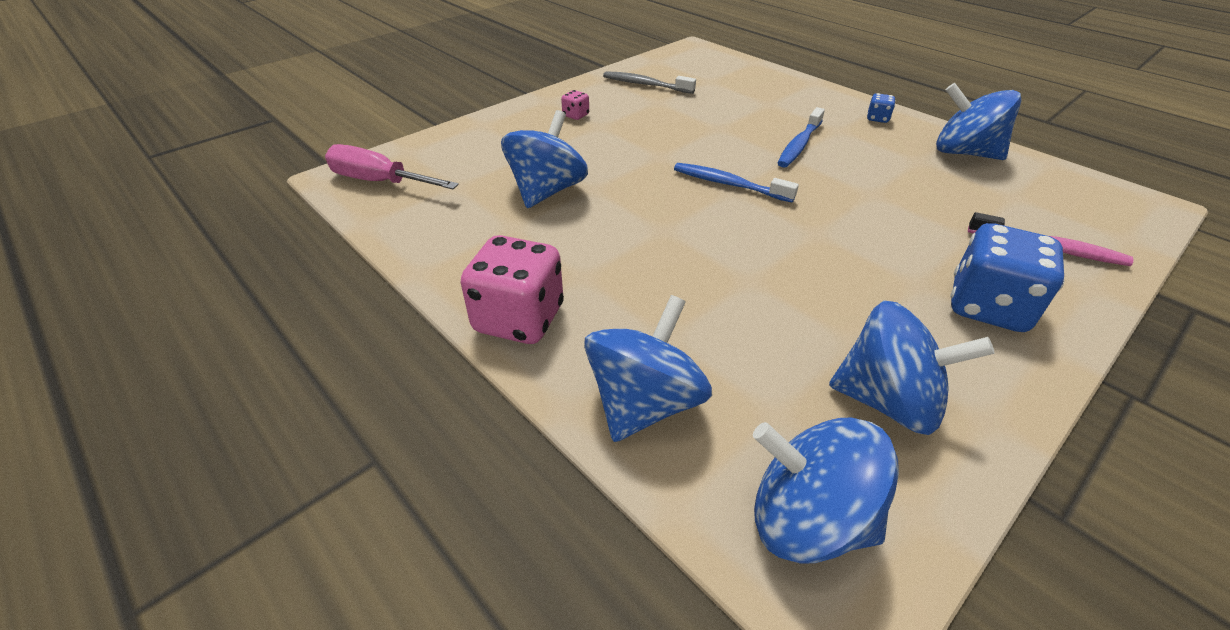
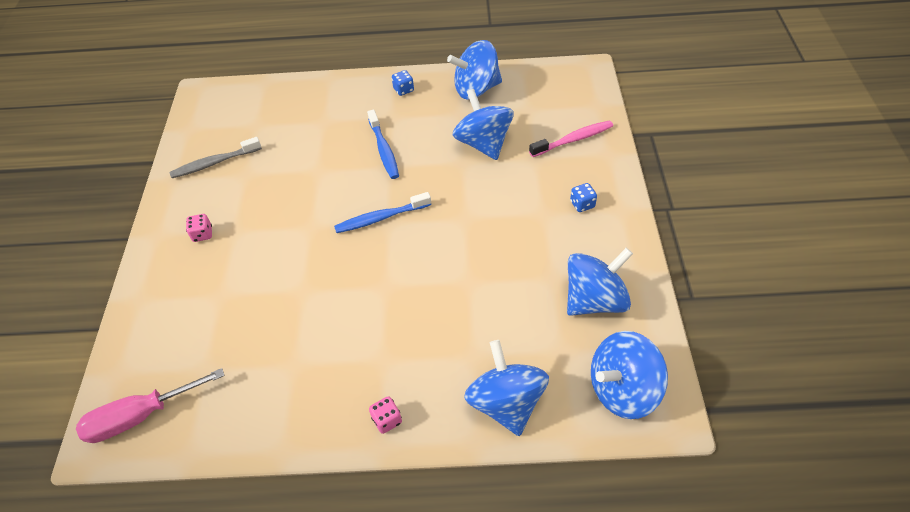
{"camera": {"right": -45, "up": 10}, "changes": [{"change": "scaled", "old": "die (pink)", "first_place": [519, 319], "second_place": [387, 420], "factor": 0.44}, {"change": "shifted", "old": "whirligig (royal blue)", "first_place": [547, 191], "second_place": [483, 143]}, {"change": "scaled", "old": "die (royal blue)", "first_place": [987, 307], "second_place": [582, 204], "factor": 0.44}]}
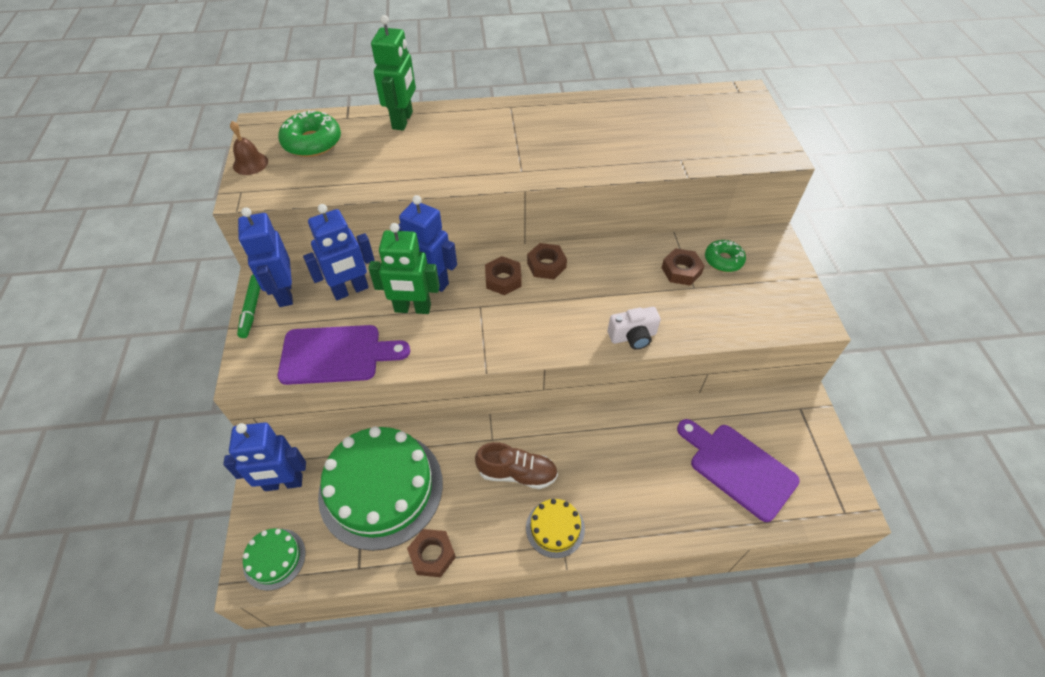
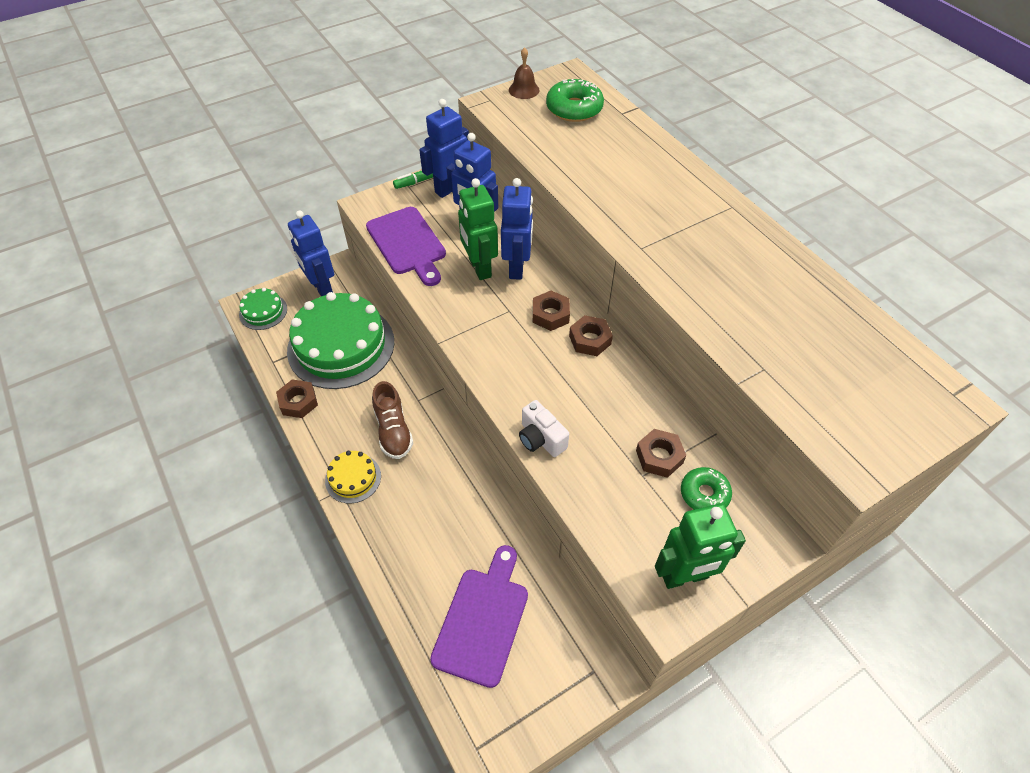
{"camera": {"right": 65, "up": 0}, "changes": [{"change": "shifted", "old": "robot (leaf-green)", "first_place": [403, 120], "second_place": [685, 576]}]}
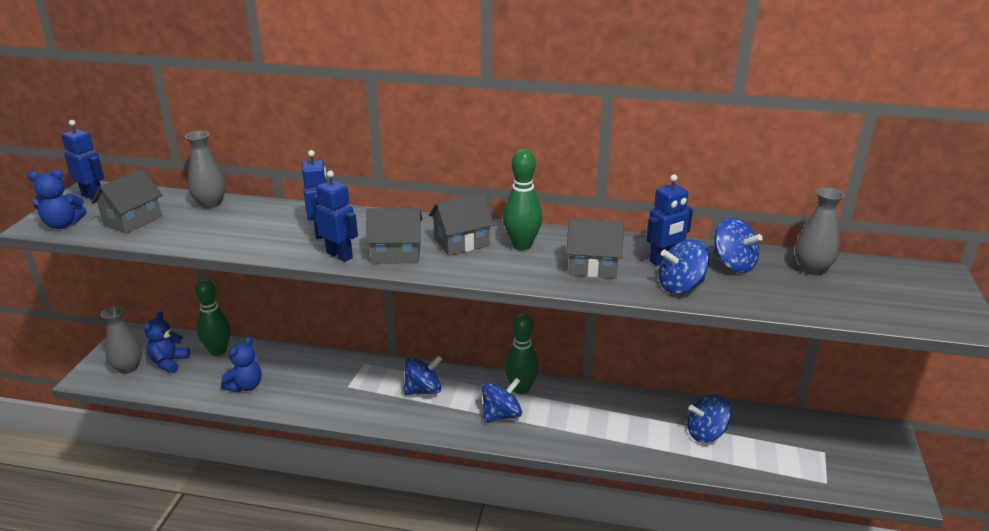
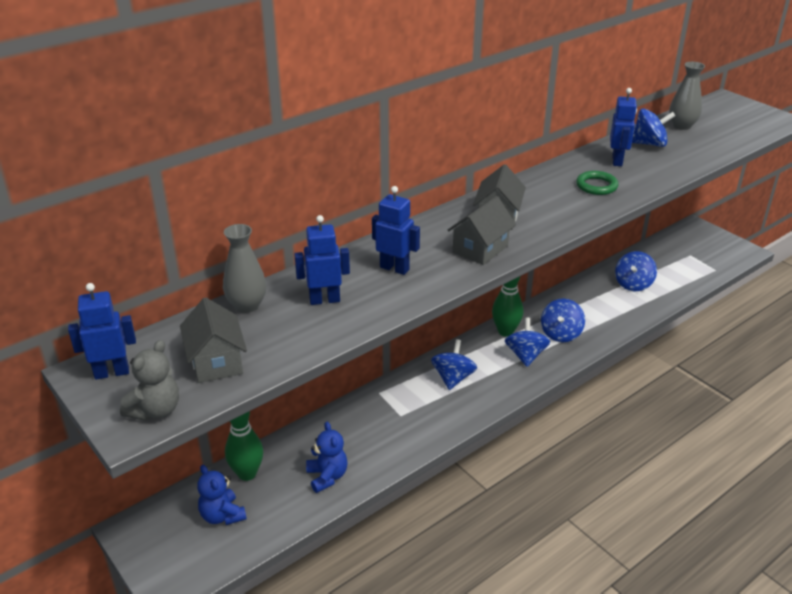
{"camera": {"right": -50, "up": 5}, "changes": [{"change": "repainted", "old": "stuffed bear (royal blue)", "new": "stuffed bear (grey)", "first_place": [63, 224], "second_place": [155, 410]}, {"change": "gone", "old": "flower vase (grey)", "first_place": [128, 368]}, {"change": "shifted", "old": "robot (royal blue)", "first_place": [339, 255], "second_place": [324, 300]}, {"change": "gone", "old": "tenpin (leaf-green)", "first_place": [522, 245]}, {"change": "swapped", "old": "toy house (grey)", "new": "torus (leaf-green)", "first_place": [593, 266], "second_place": [596, 186]}, {"change": "shifted", "old": "whirligig (royal blue)", "first_place": [680, 286], "second_place": [560, 334]}]}
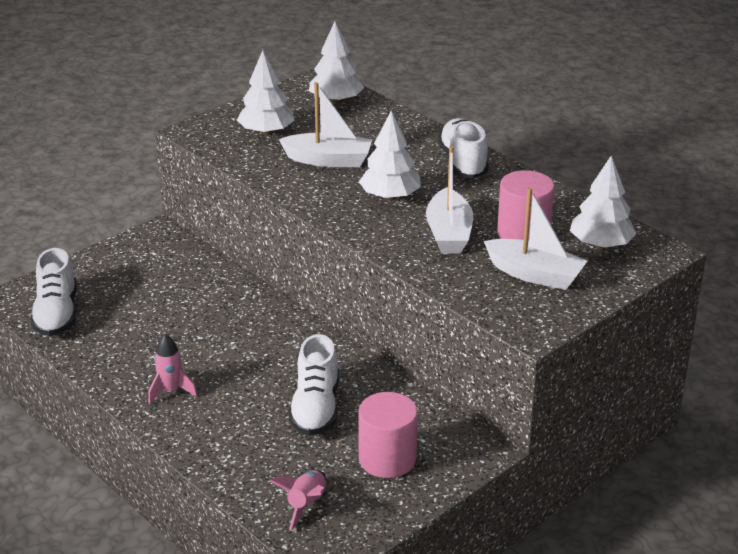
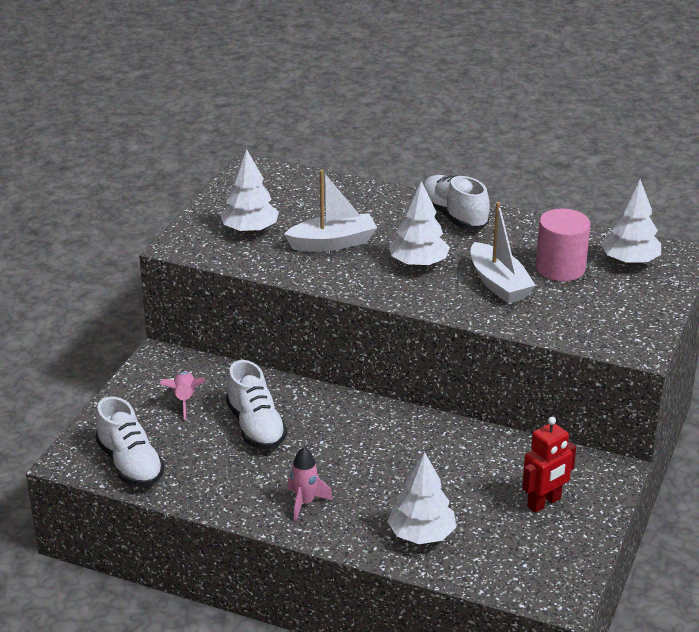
{"camera": {"right": -25, "up": 0}, "changes": [{"change": "shifted", "old": "toy rocket (pink)", "first_place": [306, 505], "second_place": [185, 400]}, {"change": "shifted", "old": "lace-up shoe (snow-white)", "first_place": [315, 408], "second_place": [256, 427]}, {"change": "shifted", "old": "fir tree (snow-white)", "first_place": [336, 101], "second_place": [421, 534]}, {"change": "swapped", "old": "cylinder (pink)", "new": "robot (crimson)", "first_place": [387, 459], "second_place": [544, 503]}, {"change": "gone", "old": "sailboat (snow-white)", "first_place": [534, 274]}]}
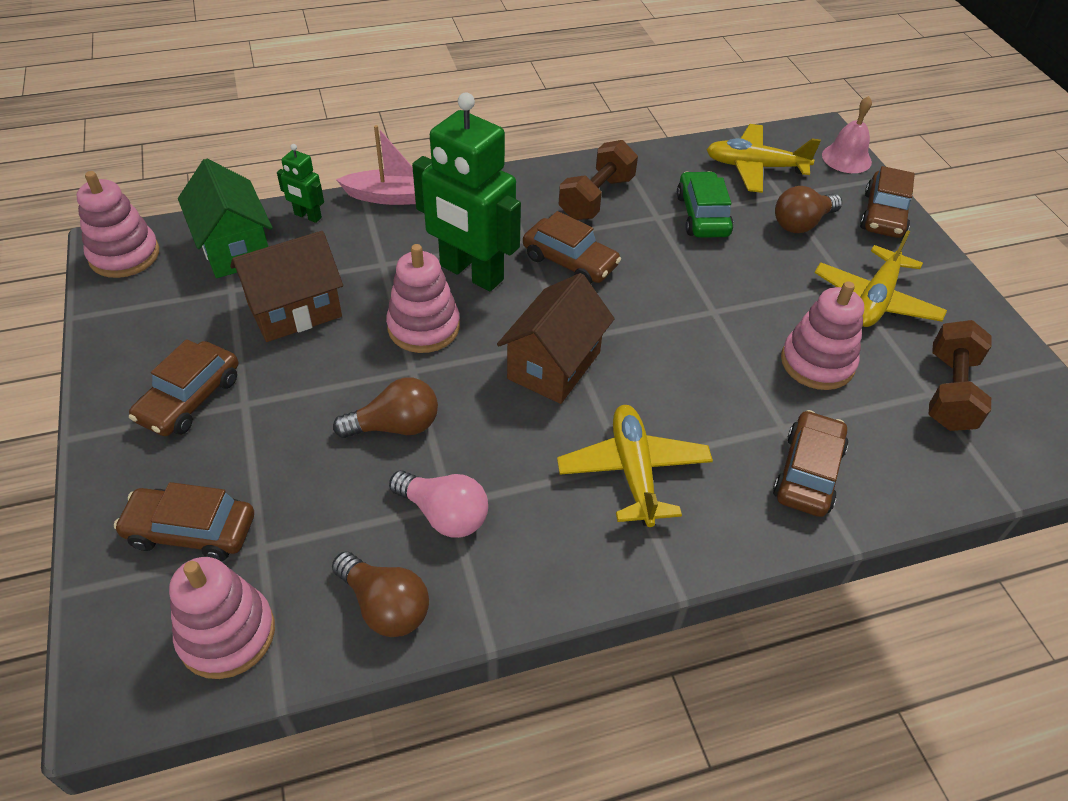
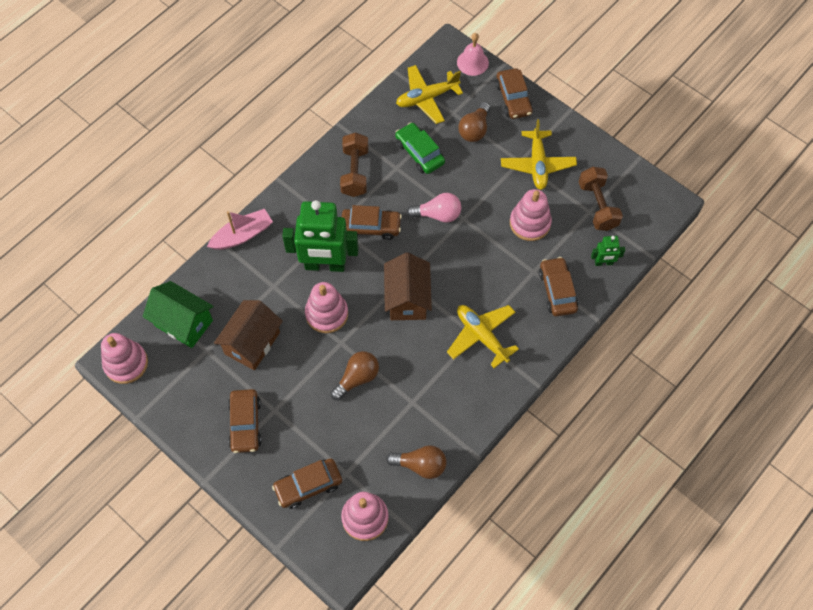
{"camera": {"right": -30, "up": 15}, "changes": [{"change": "shifted", "old": "robot (leaf-green)", "first_place": [307, 216], "second_place": [603, 263]}, {"change": "shifted", "old": "light bulb (pink)", "first_place": [444, 514], "second_place": [438, 214]}]}
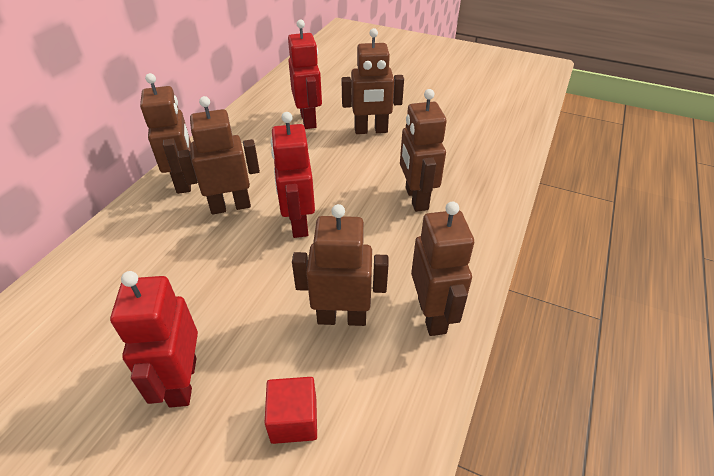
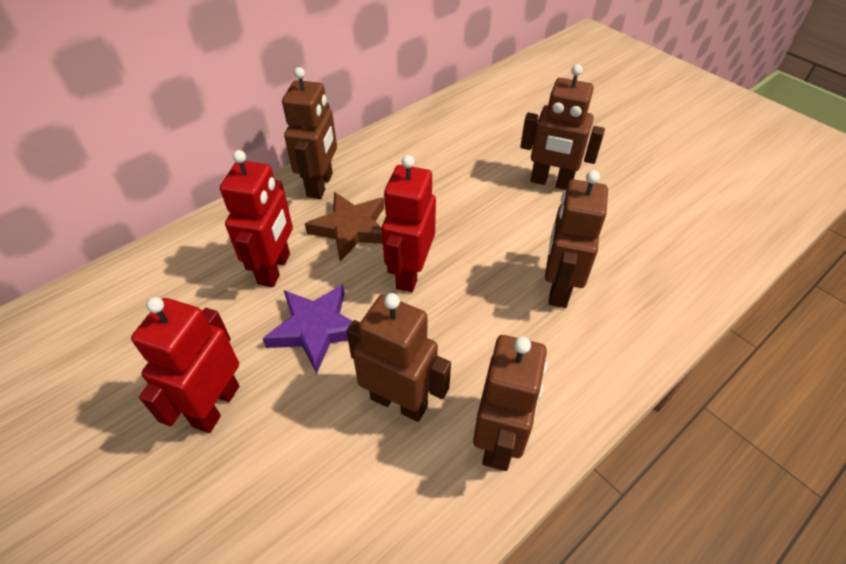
{"camera": {"right": 25, "up": 5}, "changes": [{"change": "swapped", "old": "robot (russet)", "new": "star shape (russet)", "first_place": [230, 206], "second_place": [351, 229]}, {"change": "gone", "old": "block (crimson)", "first_place": [294, 420]}, {"change": "shifted", "old": "robot (crimson)", "first_place": [308, 120], "second_place": [275, 269]}, {"change": "new", "new": "star shape (violet)", "second_place": [316, 329]}]}
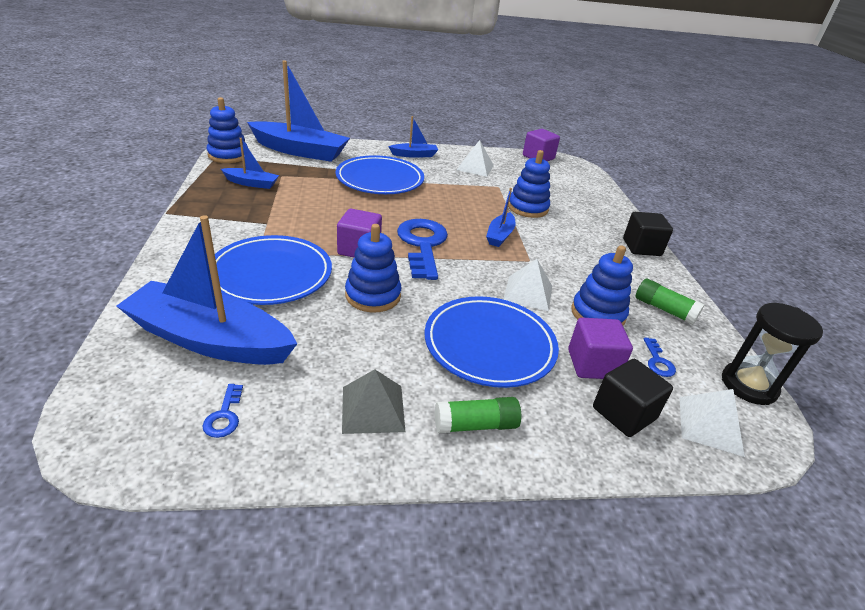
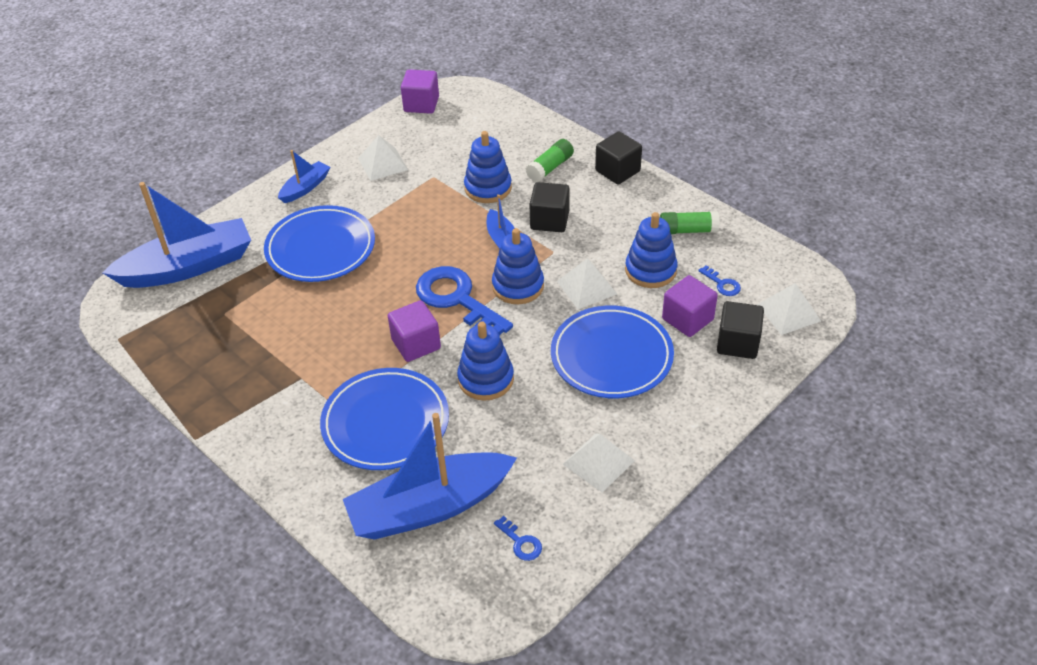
{"camera": {"right": -35, "up": 10}, "changes": [{"change": "shifted", "old": "stacking rings (royal blue)", "first_place": [228, 155], "second_place": [518, 286]}, {"change": "gone", "old": "sailboat (royal blue)", "first_place": [251, 183]}, {"change": "repainted", "old": "solid pyramid (grey)", "new": "solid pyramid (snow-white)", "first_place": [373, 408], "second_place": [598, 462]}, {"change": "shifted", "old": "stick of glue (leaf-green)", "first_place": [475, 425], "second_place": [550, 168]}, {"change": "gone", "old": "hourglass (black)", "first_place": [748, 385]}, {"change": "new", "new": "block (black)", "second_place": [549, 220]}]}
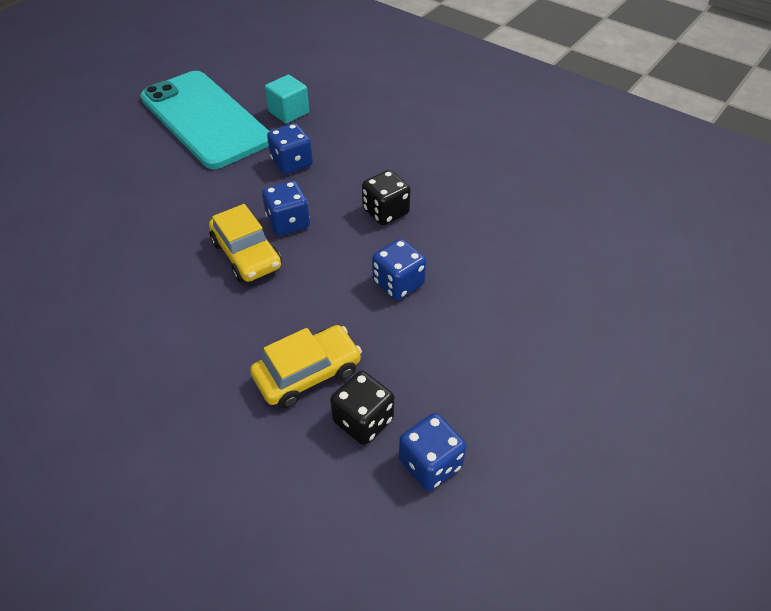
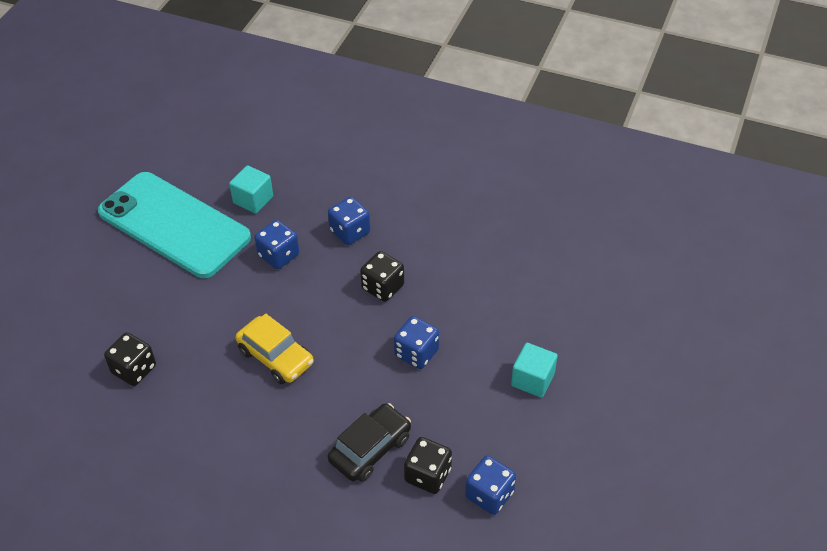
{"camera": {"right": -15, "up": 0}, "changes": [{"change": "repainted", "old": "automobile (golden)", "new": "automobile (black)", "first_place": [308, 373], "second_place": [370, 449]}, {"change": "shifted", "old": "die (royal blue)", "first_place": [288, 222], "second_place": [350, 232]}, {"change": "new", "new": "die (black)", "second_place": [134, 369]}, {"change": "new", "new": "block (turquoise)", "second_place": [532, 380]}]}
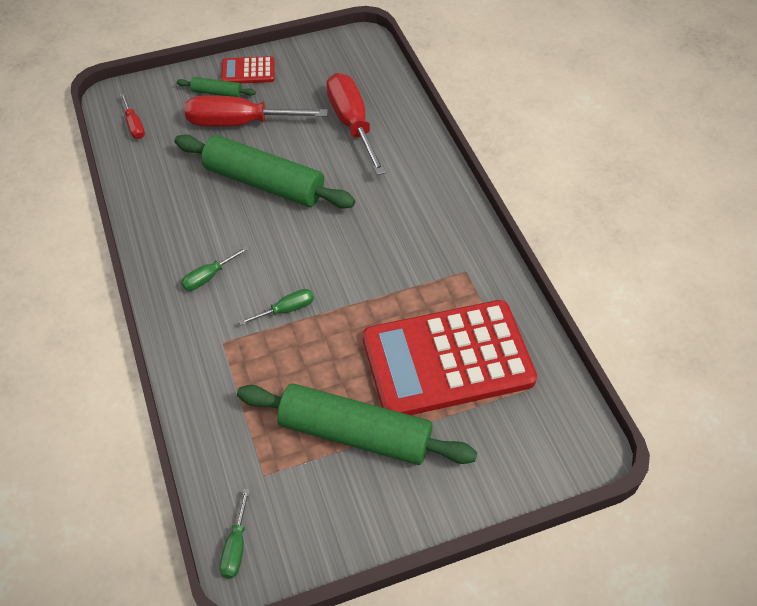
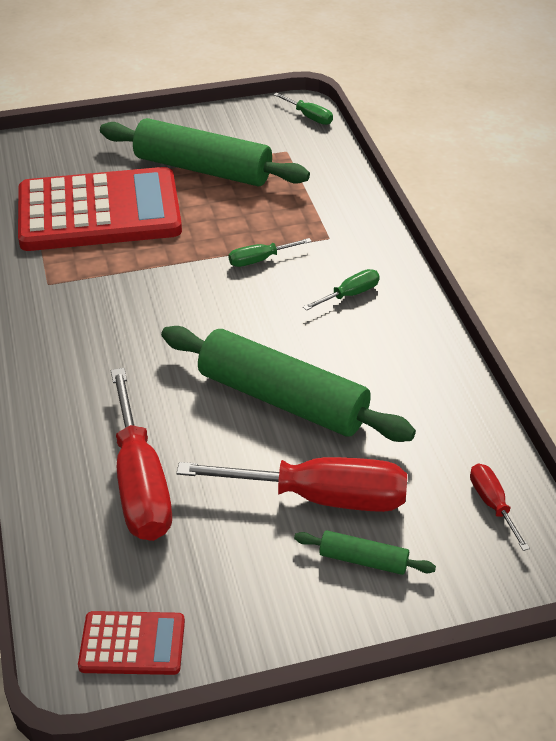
{"camera": {"right": -175, "up": -10}, "changes": [{"change": "rotated", "old": "hand screwdriver (leaf-green)", "first_place": [236, 547], "second_place": [309, 117], "degrees": 120}, {"change": "shifted", "old": "calculator (crimson)", "first_place": [248, 71], "second_place": [132, 644]}]}
